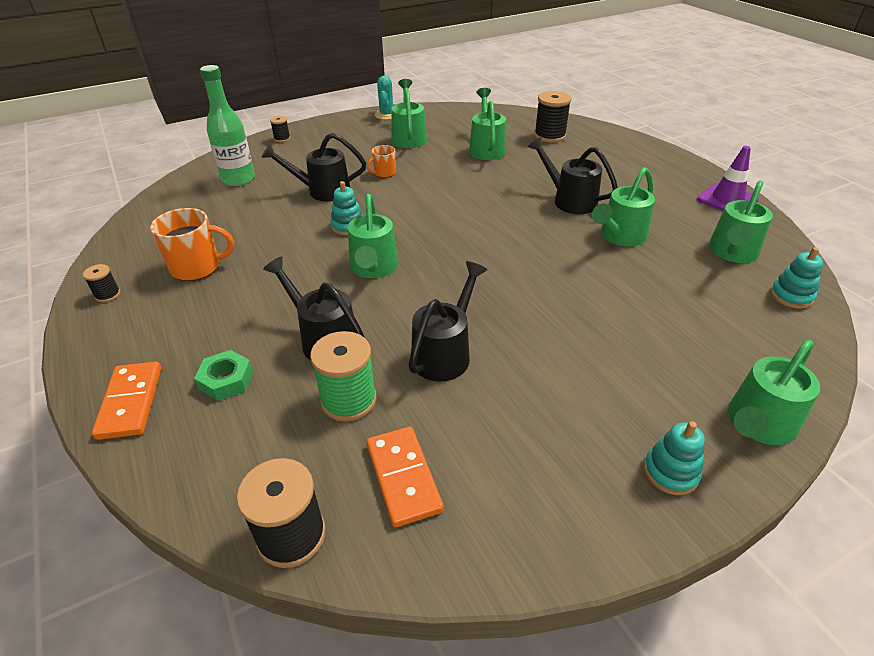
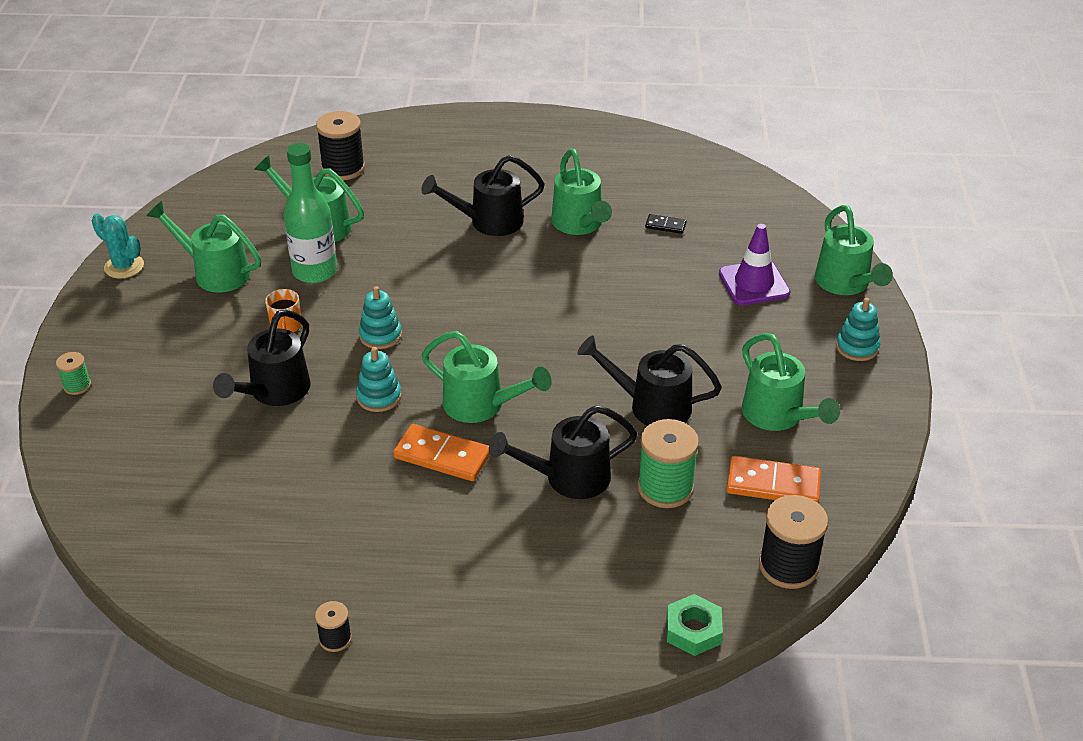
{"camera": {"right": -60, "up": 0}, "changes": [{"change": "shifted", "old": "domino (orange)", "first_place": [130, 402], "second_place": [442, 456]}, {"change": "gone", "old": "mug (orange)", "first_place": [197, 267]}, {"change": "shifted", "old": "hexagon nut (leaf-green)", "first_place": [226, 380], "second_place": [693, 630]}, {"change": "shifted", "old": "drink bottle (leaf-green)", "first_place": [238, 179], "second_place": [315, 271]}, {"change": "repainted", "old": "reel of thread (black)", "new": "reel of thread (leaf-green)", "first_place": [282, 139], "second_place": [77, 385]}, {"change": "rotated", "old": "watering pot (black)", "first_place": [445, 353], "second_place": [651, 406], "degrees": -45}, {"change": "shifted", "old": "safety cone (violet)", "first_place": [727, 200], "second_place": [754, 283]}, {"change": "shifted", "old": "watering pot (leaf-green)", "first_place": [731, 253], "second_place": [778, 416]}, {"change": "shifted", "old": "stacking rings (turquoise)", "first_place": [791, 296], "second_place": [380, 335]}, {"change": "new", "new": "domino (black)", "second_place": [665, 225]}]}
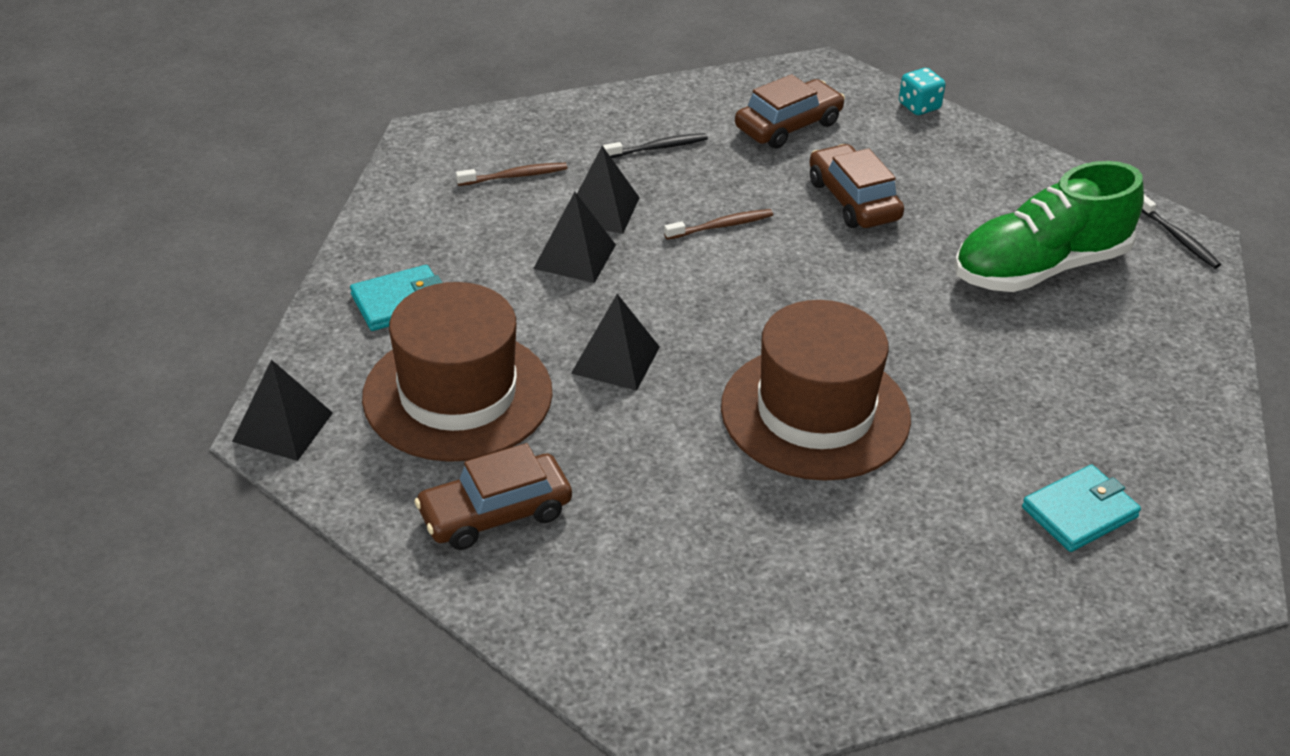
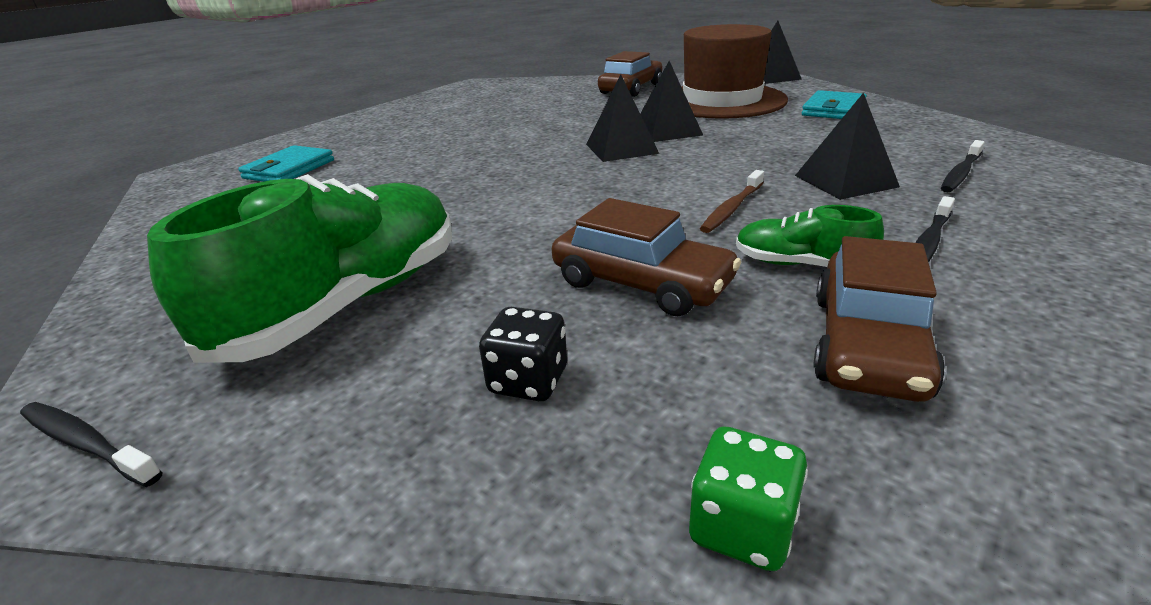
{"camera": {"right": 150, "up": -10}, "changes": [{"change": "repainted", "old": "tooth brush (russet)", "new": "tooth brush (black)", "first_place": [514, 176], "second_place": [960, 173]}, {"change": "shifted", "old": "solid pyramid (black)", "first_place": [575, 256], "second_place": [621, 148]}, {"change": "gone", "old": "top hat (russet)", "first_place": [815, 412]}, {"change": "repainted", "old": "die (turquoise)", "new": "die (leaf-green)", "first_place": [919, 106], "second_place": [742, 527]}, {"change": "new", "new": "die (black)", "second_place": [528, 381]}, {"change": "new", "new": "lace-up shoe (leaf-green)", "second_place": [800, 264]}]}
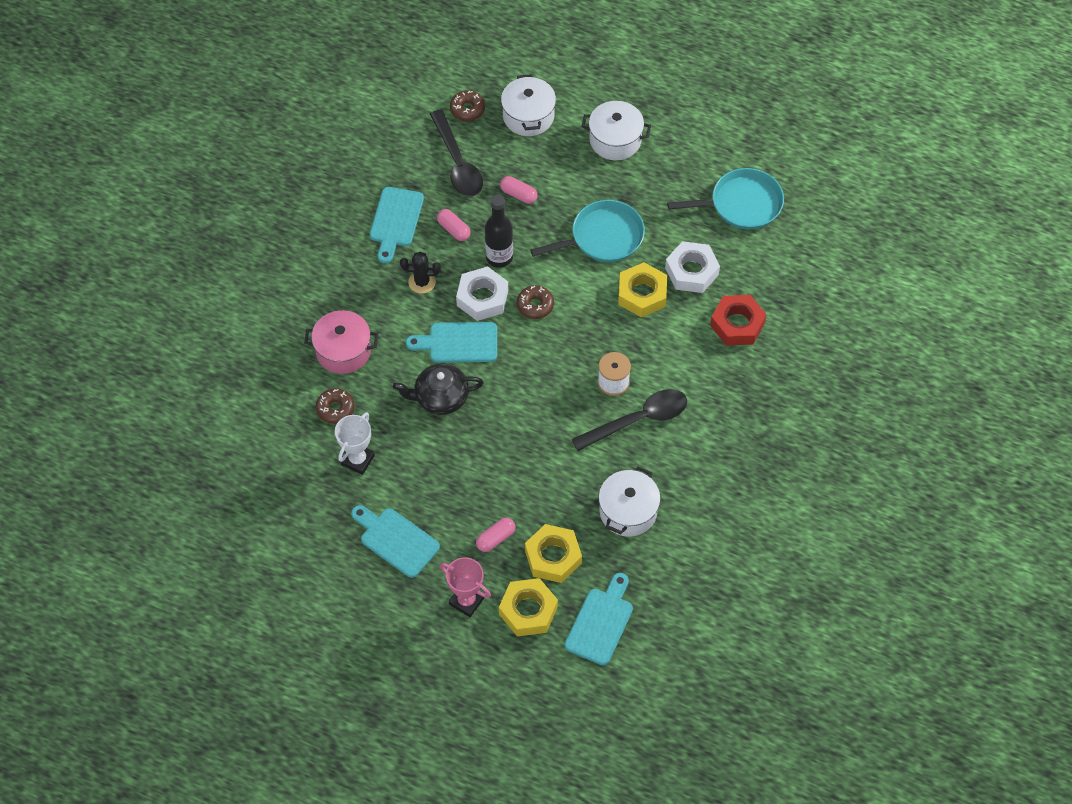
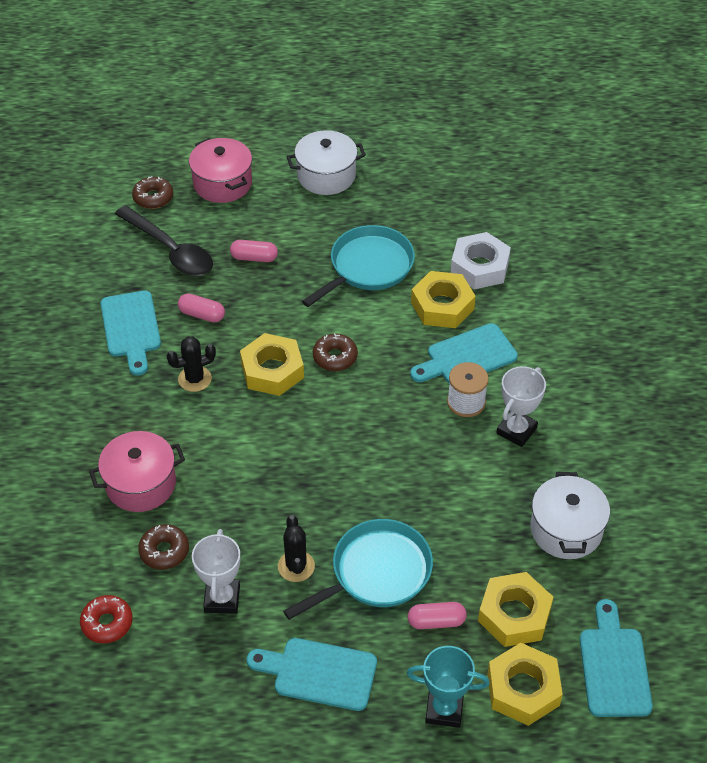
{"camera": {"right": -25, "up": -10}, "changes": [{"change": "gone", "old": "china teapot (black)", "first_place": [440, 397]}, {"change": "shifted", "old": "cutting board (turquoise)", "first_place": [458, 343], "second_place": [467, 356]}, {"change": "repainted", "old": "trophy (pink)", "new": "trophy (turquoise)", "first_place": [466, 601], "second_place": [444, 709]}, {"change": "repainted", "old": "hexagon nut (snow-white)", "new": "hexagon nut (golden)", "first_place": [482, 298], "second_place": [272, 370]}, {"change": "rotated", "old": "capsule (pink)", "first_place": [495, 538], "second_place": [436, 621], "degrees": 60}, {"change": "gone", "old": "drink bottle (black)", "first_place": [499, 257]}, {"change": "repainted", "old": "pot (snow-white)", "new": "pot (pink)", "first_place": [528, 116], "second_place": [222, 183]}, {"change": "swapped", "old": "tablespoon (black)", "new": "trophy (snow-white)", "first_place": [638, 420], "second_place": [516, 430]}, {"change": "shifted", "old": "frying pan (turquoise)", "first_place": [741, 204], "second_place": [376, 572]}, {"change": "gone", "old": "hexagon nut (crimson)", "first_place": [737, 324]}, {"change": "new", "new": "donut (crimson)", "second_place": [107, 623]}, {"change": "new", "new": "cactus (black)", "second_place": [296, 566]}]}
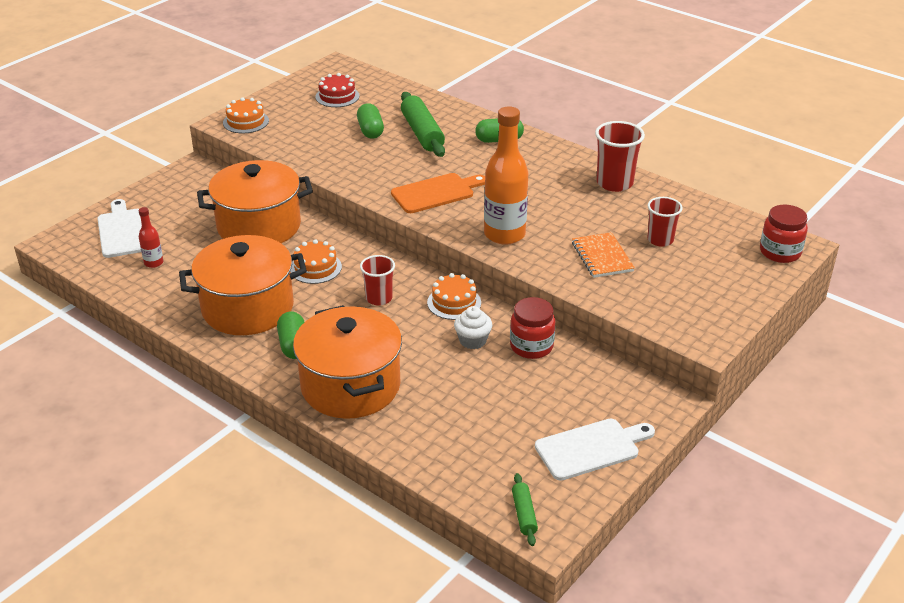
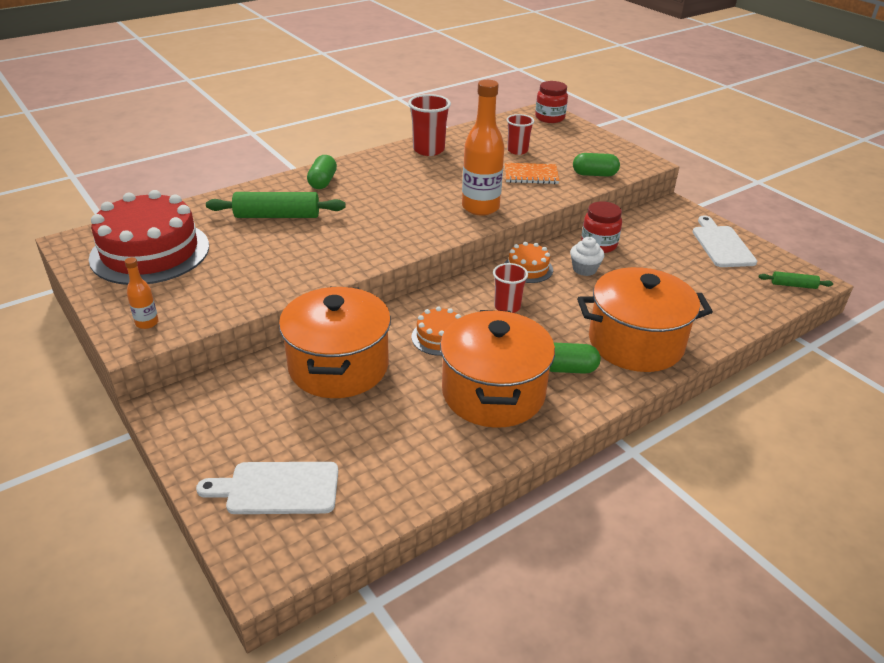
{"camera": {"right": -75, "up": 0}, "changes": [{"change": "gone", "old": "drink bottle (crimson)", "first_place": [153, 263]}, {"change": "swapped", "old": "layer cake (orange)", "new": "drink bottle (orange)", "first_place": [246, 122], "second_place": [147, 323]}, {"change": "scaled", "old": "layer cake (crimson)", "first_place": [337, 96], "second_place": [150, 252], "factor": 2.15}, {"change": "shifted", "old": "capsule (leaf-green)", "first_place": [370, 131], "second_place": [594, 174]}, {"change": "gone", "old": "cutting board (orange)", "first_place": [436, 193]}]}
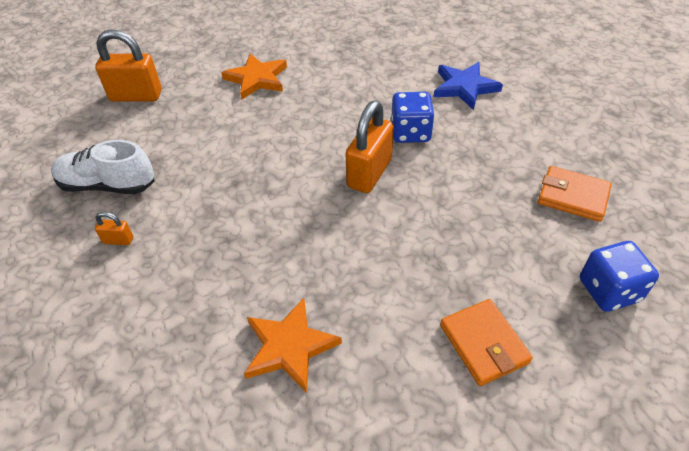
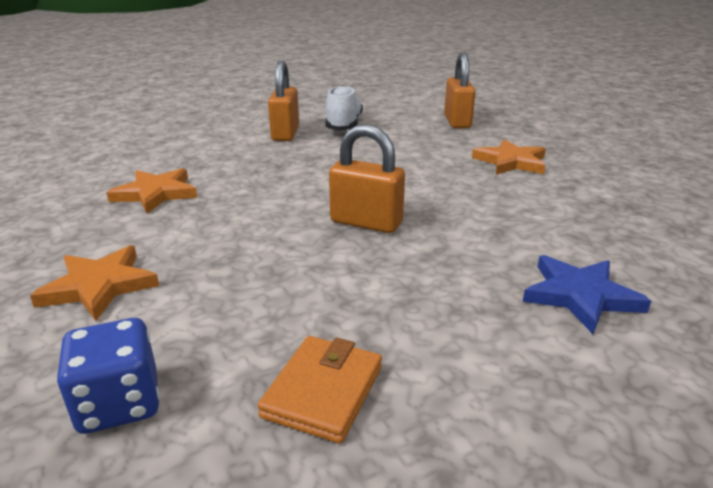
{"camera": {"right": 85, "up": -20}, "changes": [{"change": "scaled", "old": "small lock (orange)", "first_place": [118, 240], "second_place": [285, 134], "factor": 2.17}, {"change": "gone", "old": "die (royal blue)", "first_place": [410, 132]}, {"change": "swapped", "old": "card wallet (orange)", "new": "star shape (orange)", "first_place": [483, 344], "second_place": [99, 286]}]}
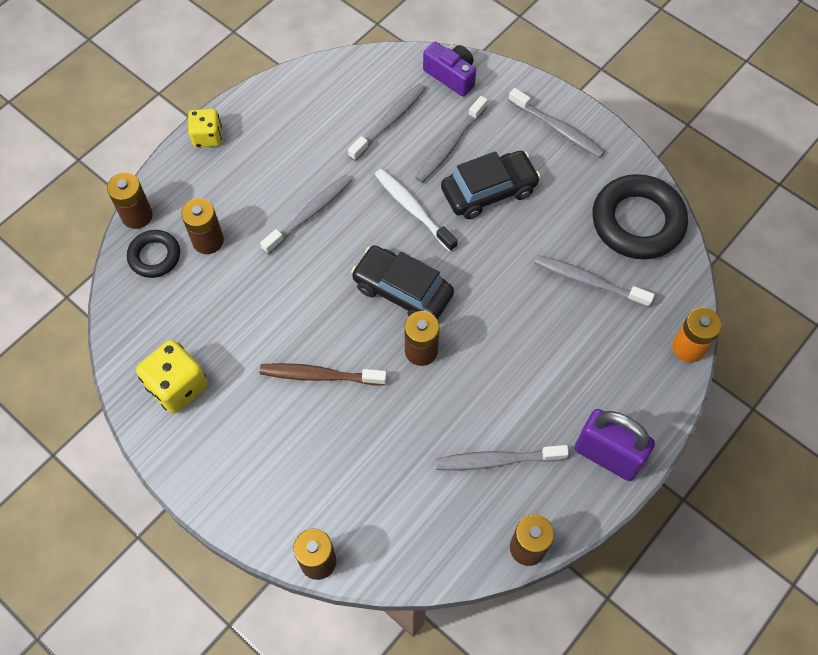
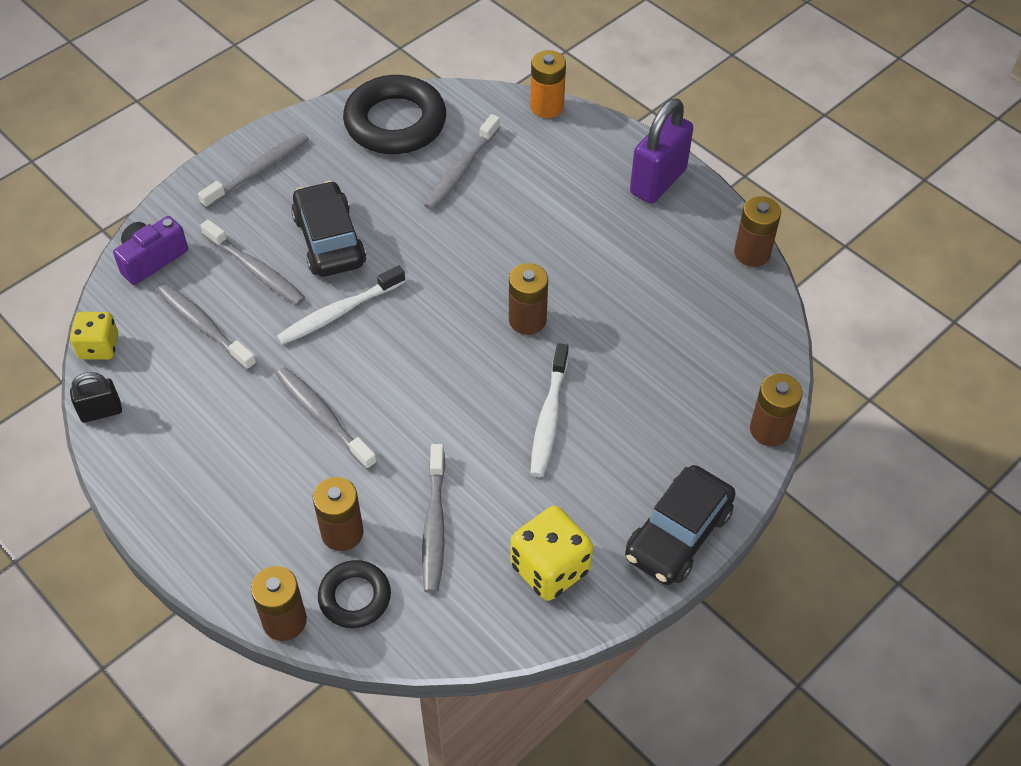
{"camera": {"right": -85, "up": -10}, "changes": [{"change": "shifted", "old": "die (golden)", "first_place": [207, 137], "second_place": [99, 347]}, {"change": "repainted", "old": "tooth brush (russet)", "new": "tooth brush (snow-white)", "first_place": [320, 375], "second_place": [549, 417]}, {"change": "shifted", "old": "automobile (black)", "first_place": [402, 291], "second_place": [678, 534]}, {"change": "shifted", "old": "tooth brush (grey)", "first_place": [498, 460], "second_place": [434, 524]}, {"change": "new", "new": "small lock (black)", "second_place": [101, 412]}]}
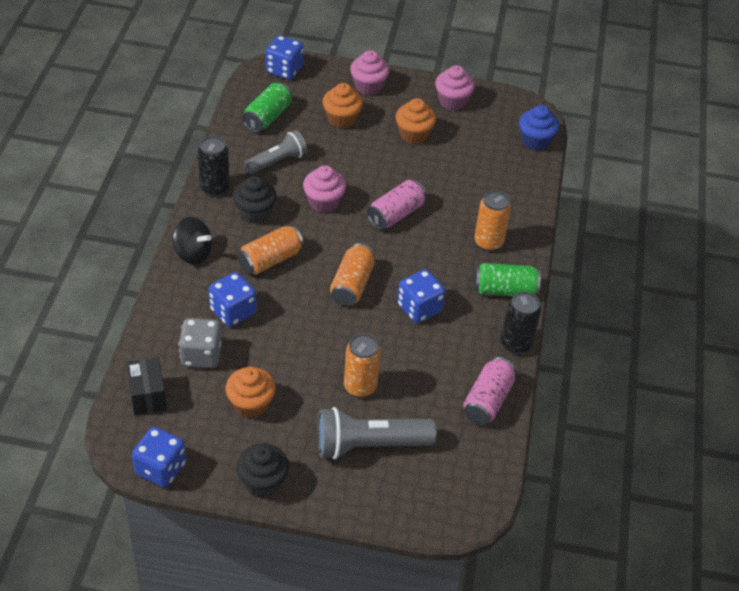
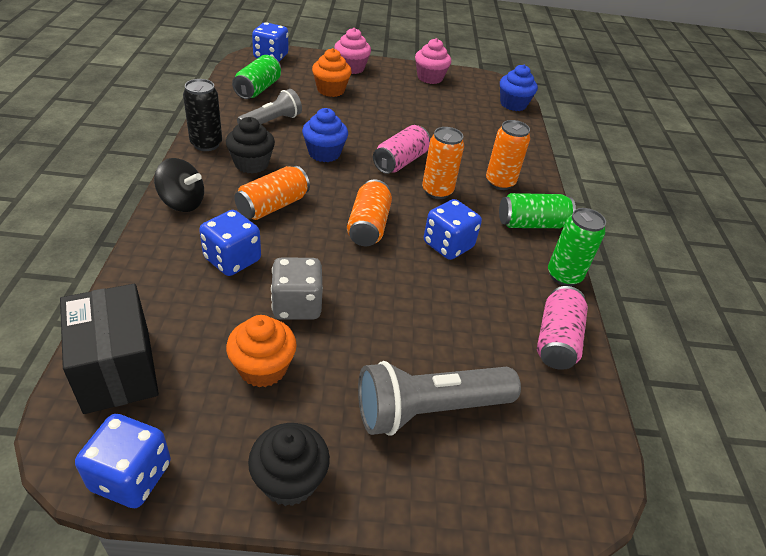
{"camera": {"right": -10, "up": -5}, "changes": [{"change": "scaled", "old": "parcel (black)", "first_place": [148, 396], "second_place": [117, 369], "factor": 1.53}, {"change": "shifted", "old": "die (grey)", "first_place": [201, 355], "second_place": [297, 305]}, {"change": "repainted", "old": "fairy cake (pink)", "new": "fairy cake (royal blue)", "first_place": [324, 202], "second_place": [324, 153]}, {"change": "shifted", "old": "soda can (orange)", "first_place": [360, 387], "second_place": [437, 191]}, {"change": "gone", "old": "fairy cake (orange)", "first_place": [414, 134]}, {"change": "repainted", "old": "soda can (black)", "new": "soda can (leaf-green)", "first_place": [516, 344], "second_place": [564, 276]}]}
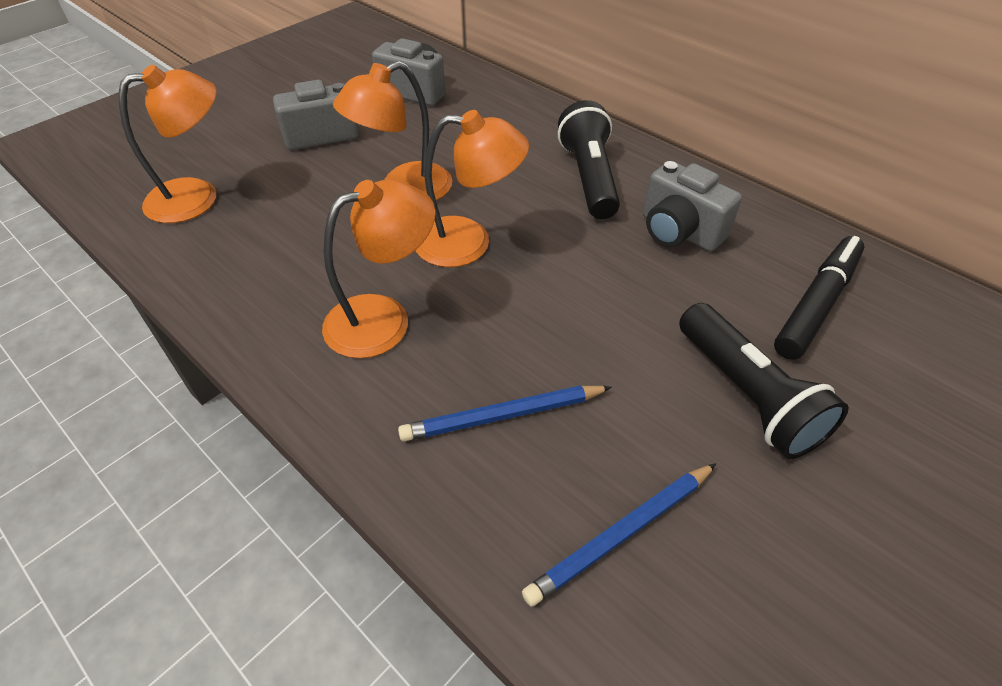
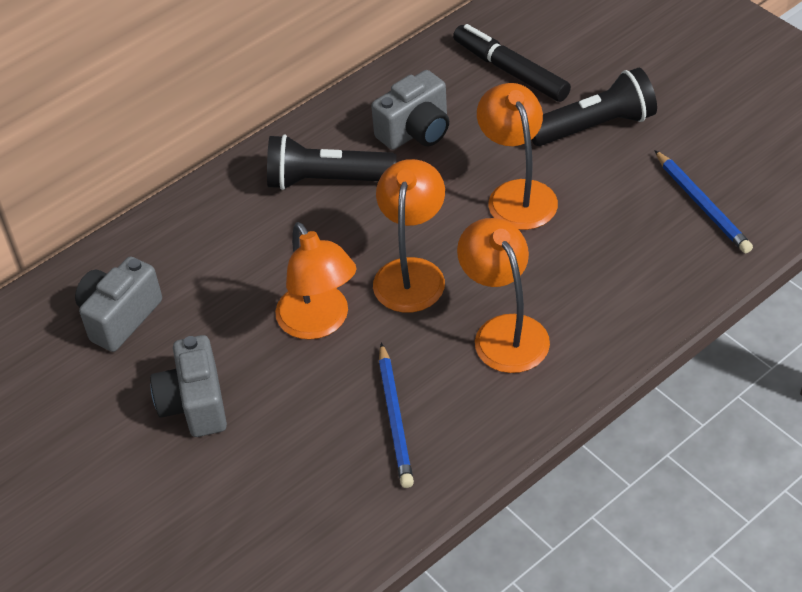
{"camera": {"right": -80, "up": 0}, "changes": [{"change": "shifted", "old": "desk lamp (orange)", "first_place": [197, 197], "second_place": [517, 194]}, {"change": "shifted", "old": "wooden pencil (royal blue)", "first_place": [503, 416], "second_place": [395, 418]}]}
